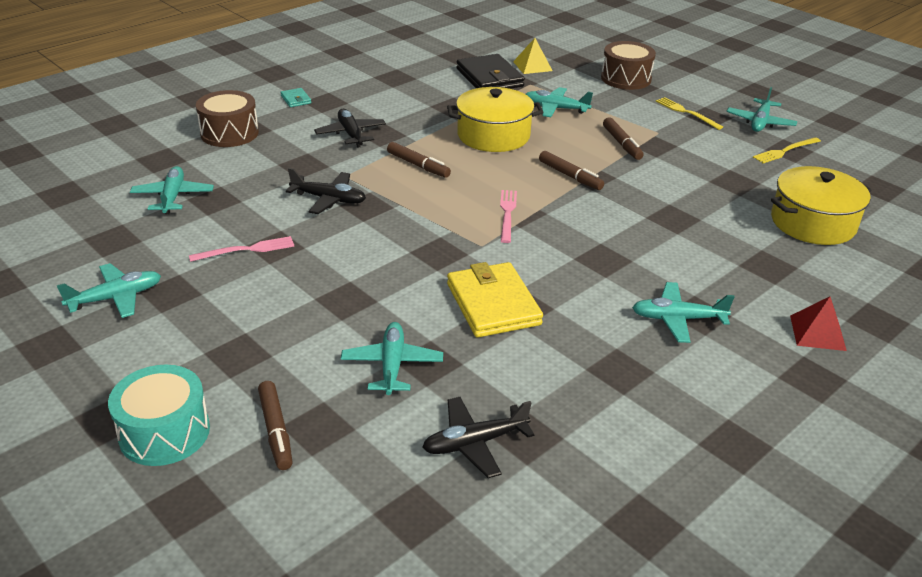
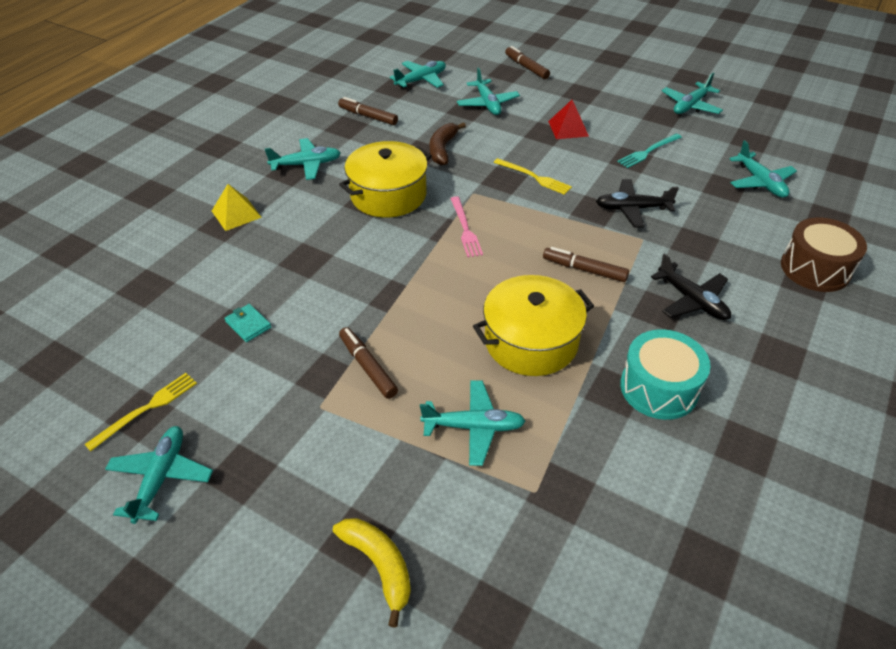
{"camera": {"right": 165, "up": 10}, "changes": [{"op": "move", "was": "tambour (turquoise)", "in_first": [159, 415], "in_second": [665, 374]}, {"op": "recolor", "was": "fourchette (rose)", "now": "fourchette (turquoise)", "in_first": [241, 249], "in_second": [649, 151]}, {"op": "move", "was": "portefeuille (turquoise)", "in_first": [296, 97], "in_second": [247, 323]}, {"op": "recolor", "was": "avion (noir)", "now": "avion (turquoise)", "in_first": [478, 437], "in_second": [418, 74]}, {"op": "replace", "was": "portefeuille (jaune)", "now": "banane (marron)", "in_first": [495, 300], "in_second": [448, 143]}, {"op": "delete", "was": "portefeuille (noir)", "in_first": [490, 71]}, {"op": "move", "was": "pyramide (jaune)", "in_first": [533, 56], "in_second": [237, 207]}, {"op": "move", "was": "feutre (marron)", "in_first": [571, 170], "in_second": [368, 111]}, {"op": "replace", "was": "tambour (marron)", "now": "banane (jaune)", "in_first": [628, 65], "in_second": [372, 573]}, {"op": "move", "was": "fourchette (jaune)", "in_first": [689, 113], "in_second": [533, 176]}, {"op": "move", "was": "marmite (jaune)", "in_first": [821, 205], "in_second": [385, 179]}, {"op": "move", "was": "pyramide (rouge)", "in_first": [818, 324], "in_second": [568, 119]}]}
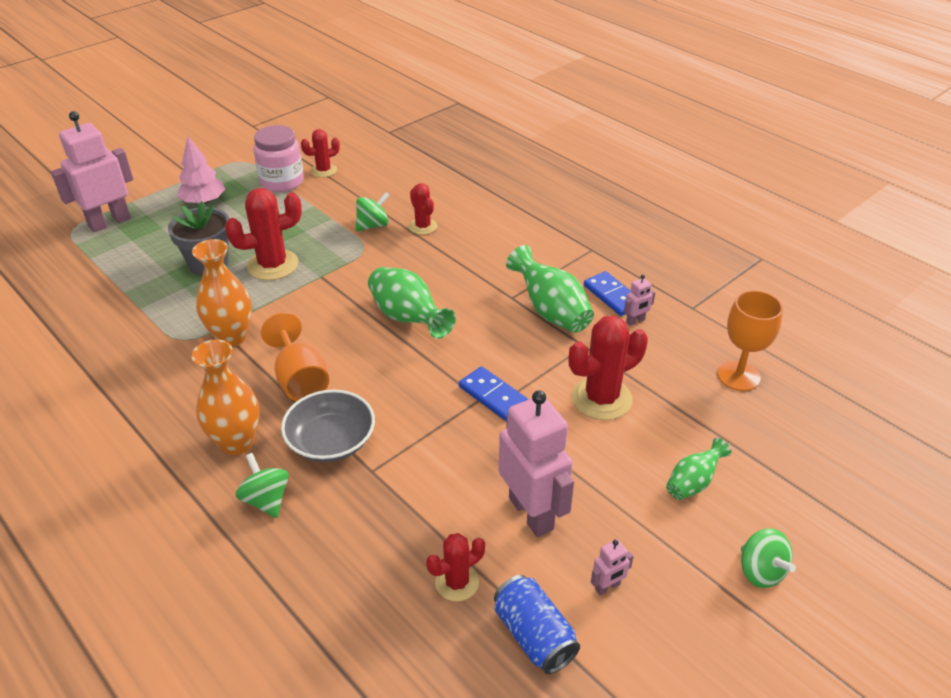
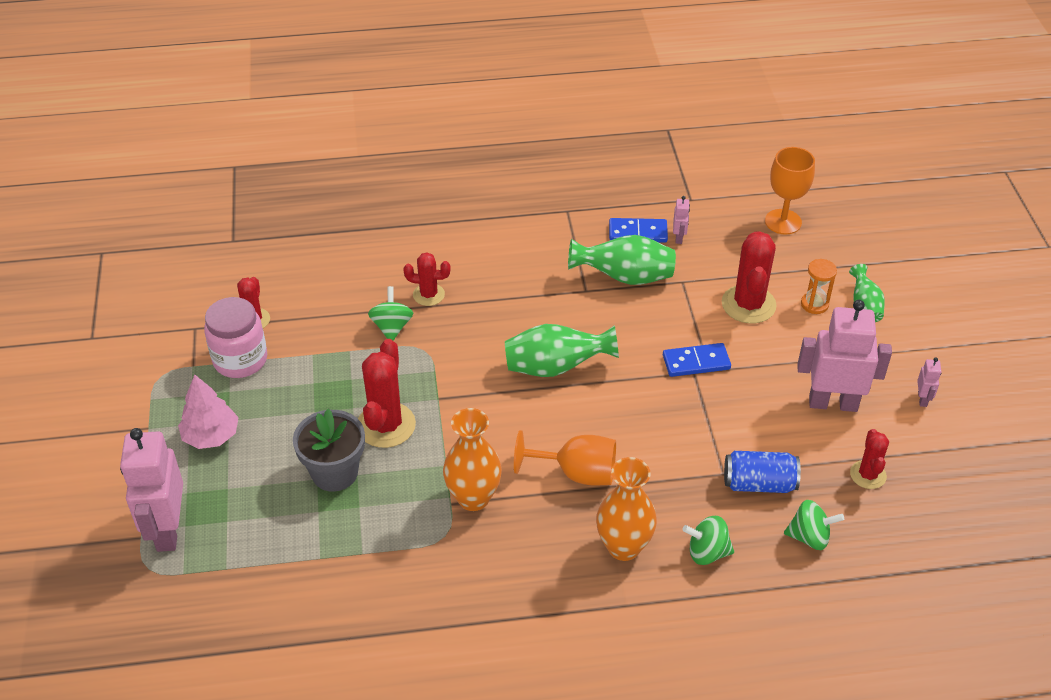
{"camera": {"right": -55, "up": 5}, "changes": [{"op": "delete", "was": "bol (gris)", "in_first": [328, 426]}, {"op": "move", "was": "canette (bleu)", "in_first": [537, 624], "in_second": [762, 472]}, {"op": "move", "was": "toupie (vert)", "in_first": [768, 558], "in_second": [814, 525]}, {"op": "insert", "now": "sablier (orange)", "in_second": [819, 286]}]}
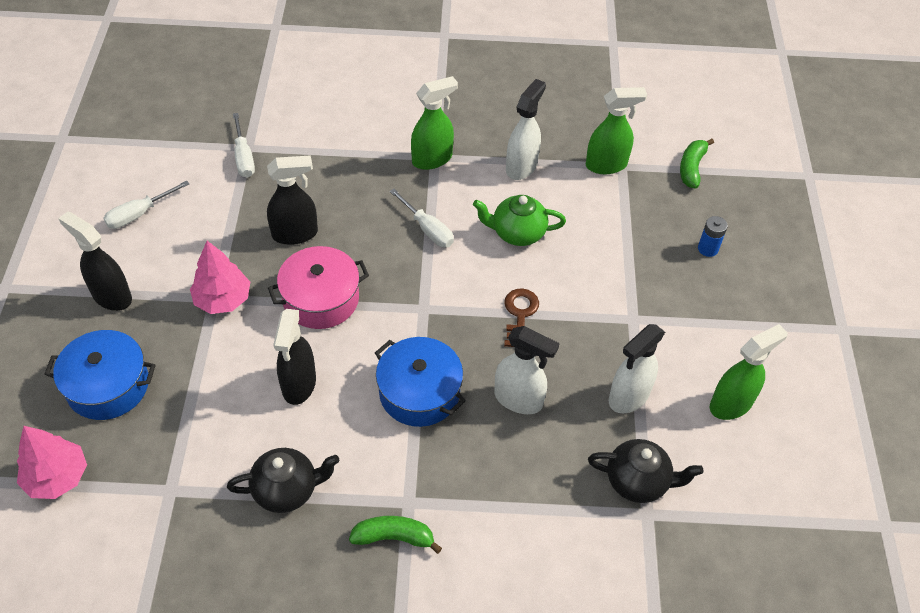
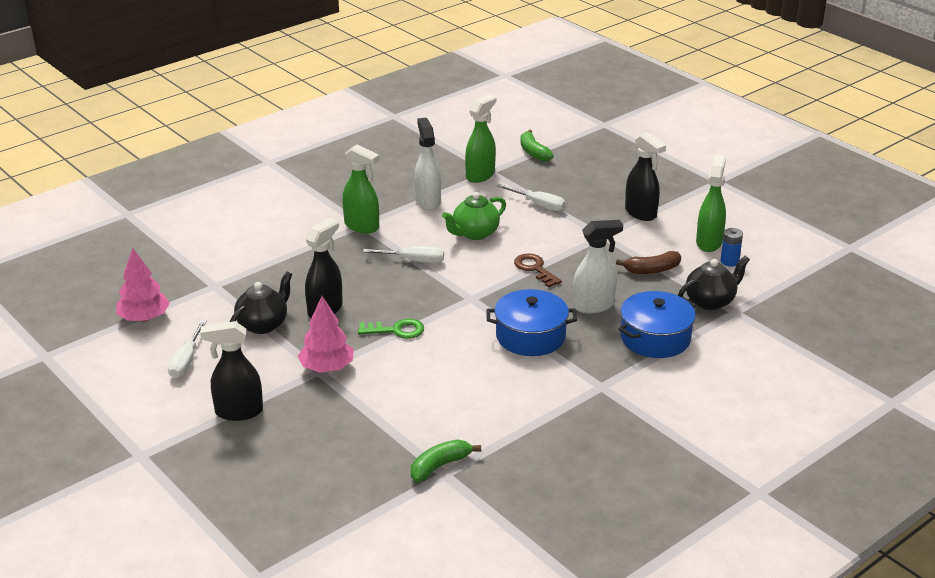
{"camera": {"right": -40, "up": -20}, "changes": [{"op": "move", "was": "arbre (rose)", "in_first": [52, 462], "in_second": [143, 285]}, {"op": "move", "was": "marmite (bleu)", "in_first": [100, 375], "in_second": [657, 324]}, {"op": "move", "was": "théière (noir)", "in_first": [283, 480], "in_second": [261, 302]}, {"op": "move", "was": "tournevis (blanc)", "in_first": [244, 145], "in_second": [531, 197]}, {"op": "replace", "was": "marmite (rose)", "now": "clé (vert)", "in_first": [318, 287], "in_second": [391, 328]}, {"op": "move", "was": "vaporisateur (noir)", "in_first": [294, 357], "in_second": [645, 176]}, {"op": "move", "was": "banane (vert)", "in_first": [395, 535], "in_second": [446, 460]}, {"op": "rotate", "was": "vaporisateur (vert)", "in_first": [434, 123], "in_second": [361, 189], "clockwise": 105}, {"op": "replace", "was": "vaporisateur (blanc)", "now": "banane (marron)", "in_first": [637, 368], "in_second": [648, 262]}, {"op": "move", "was": "pile (bleu)", "in_first": [713, 236], "in_second": [732, 247]}]}
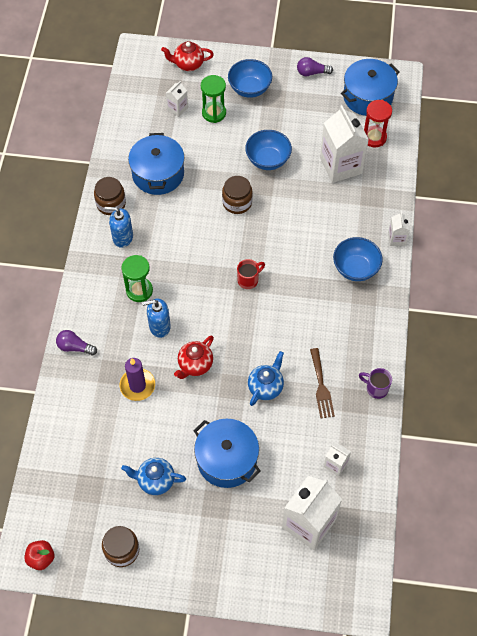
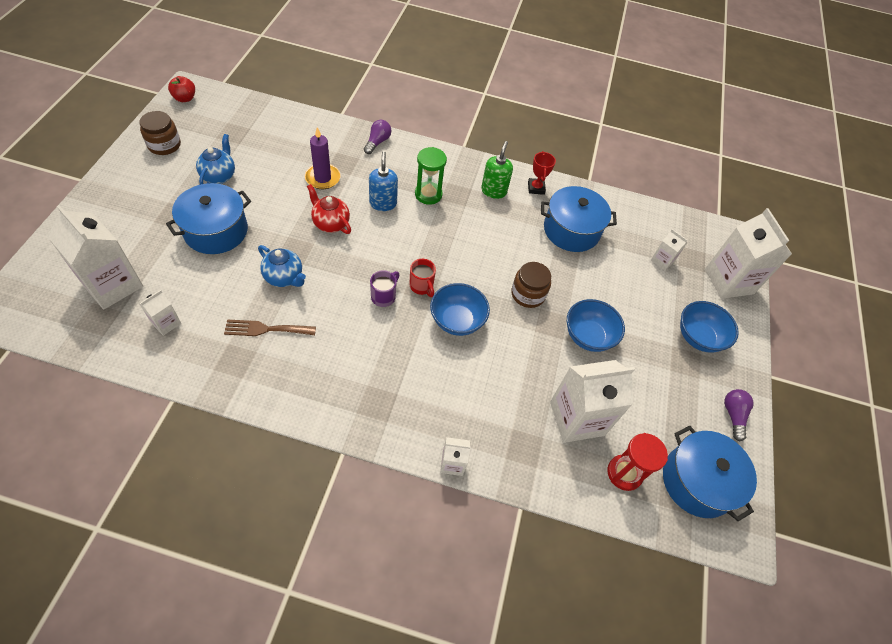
{"camera": {"right": 90, "up": -5}, "changes": [{"op": "replace", "was": "bocal (marron)", "now": "trophée (rouge)", "in_first": [110, 196], "in_second": [542, 173]}, {"op": "recolor", "was": "distributeur de savon (bleu)", "now": "distributeur de savon (vert)", "in_first": [119, 227], "in_second": [497, 170]}, {"op": "replace", "was": "théière (rouge)", "now": "brique de lait (blanc)", "in_first": [187, 56], "in_second": [748, 253]}, {"op": "delete", "was": "sablier (vert)", "in_first": [213, 99]}, {"op": "move", "was": "bol (bleu)", "in_first": [358, 259], "in_second": [460, 309]}, {"op": "move", "was": "tasse (violet)", "in_first": [375, 383], "in_second": [384, 288]}]}
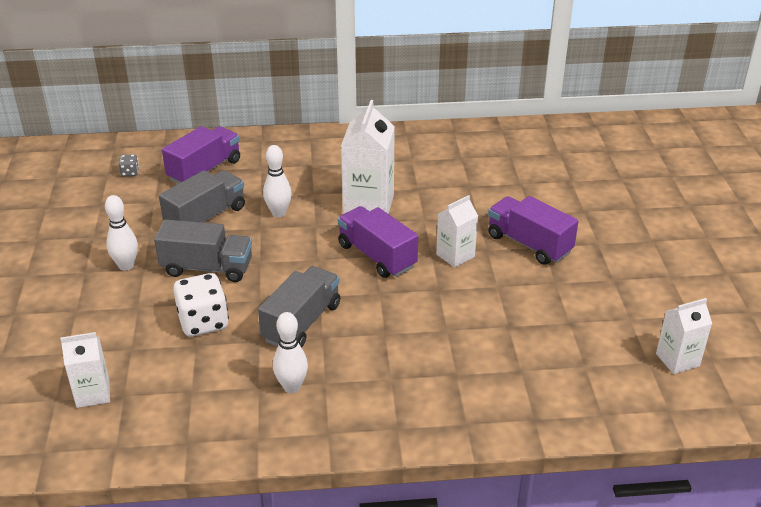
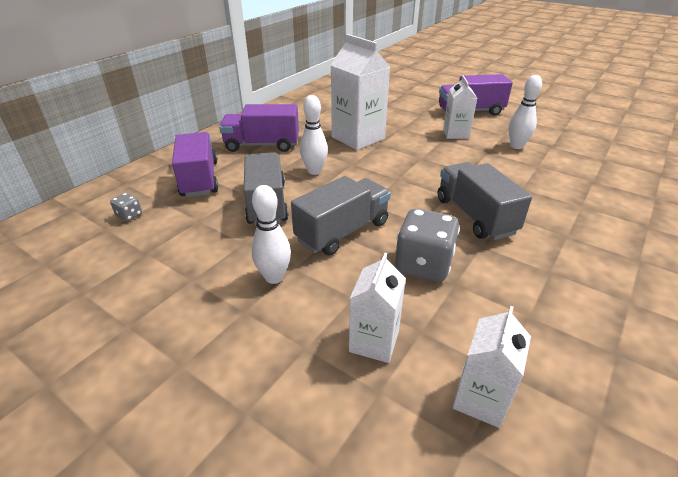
{"camera": {"right": -50, "up": 0}, "changes": [{"op": "recolor", "was": "dé (blanc)", "now": "dé (gris)", "in_first": [201, 305], "in_second": [427, 245]}, {"op": "move", "was": "quille (blanc)", "in_first": [290, 352], "in_second": [525, 112]}, {"op": "move", "was": "camion (violet)", "in_first": [378, 242], "in_second": [259, 128]}, {"op": "move", "was": "brique de lait (blanc)", "in_first": [684, 336], "in_second": [377, 308]}]}
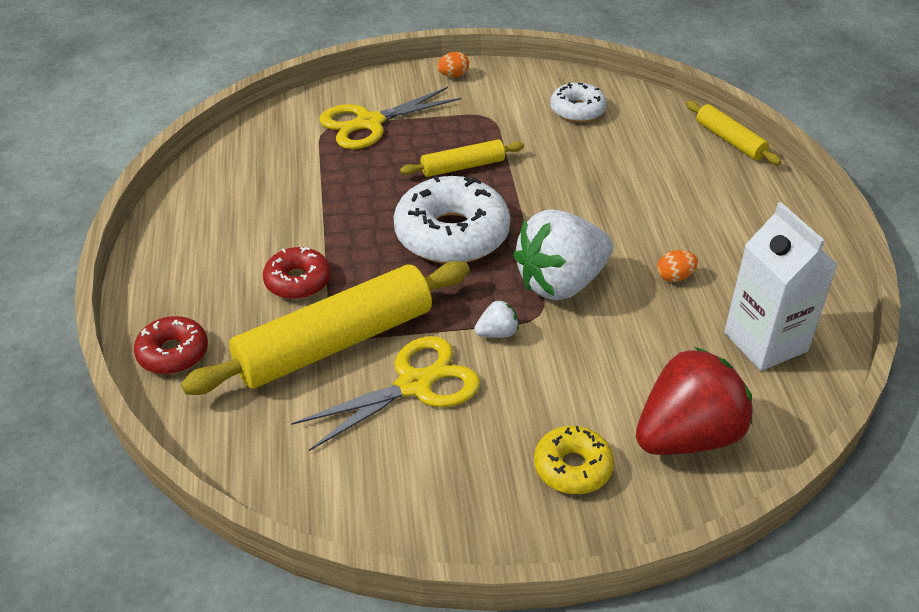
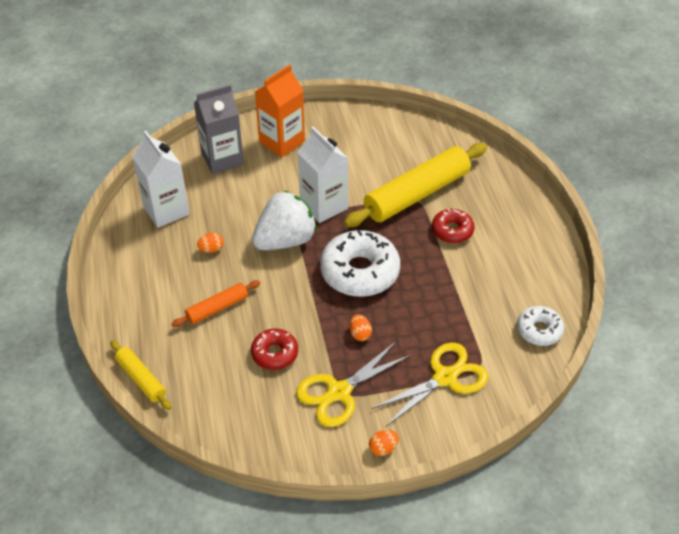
{"camera": {"right": 175, "up": 5}, "changes": [{"op": "move", "was": "beignet (rouge)", "in_first": [171, 345], "in_second": [274, 349]}, {"op": "move", "was": "ciseaux (jaune)", "in_first": [385, 393], "in_second": [353, 384]}, {"op": "replace", "was": "rouleau à pâtisserie (jaune)", "now": "œuf (orange)", "in_first": [462, 158], "in_second": [361, 327]}, {"op": "replace", "was": "fraise (blanc)", "now": "brique de lait (blanc)", "in_first": [496, 319], "in_second": [323, 175]}, {"op": "replace", "was": "beignet (jaune)", "now": "brique de lait (orange)", "in_first": [574, 460], "in_second": [280, 110]}, {"op": "move", "was": "beignet (blanc)", "in_first": [578, 102], "in_second": [540, 326]}, {"op": "replace", "was": "fraise (rouge)", "now": "brique de lait (gris)", "in_first": [694, 401], "in_second": [219, 129]}, {"op": "insert", "now": "rouleau à pâtisserie (orange)", "in_second": [215, 303]}]}
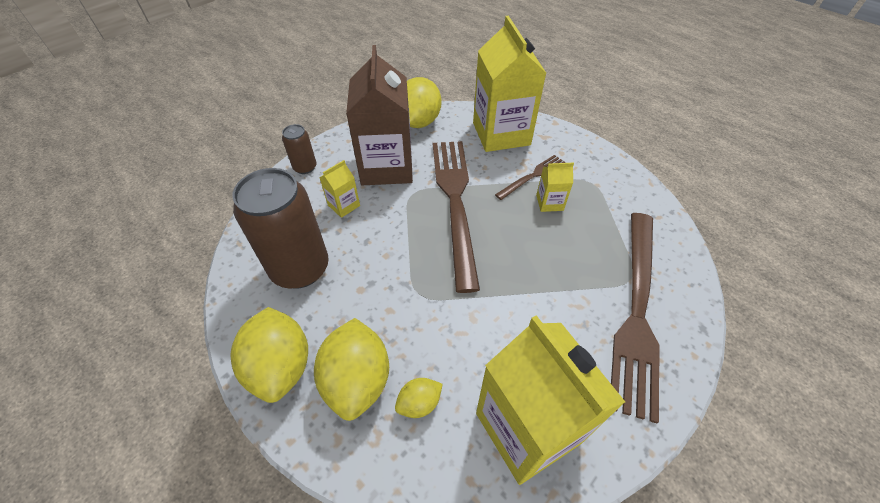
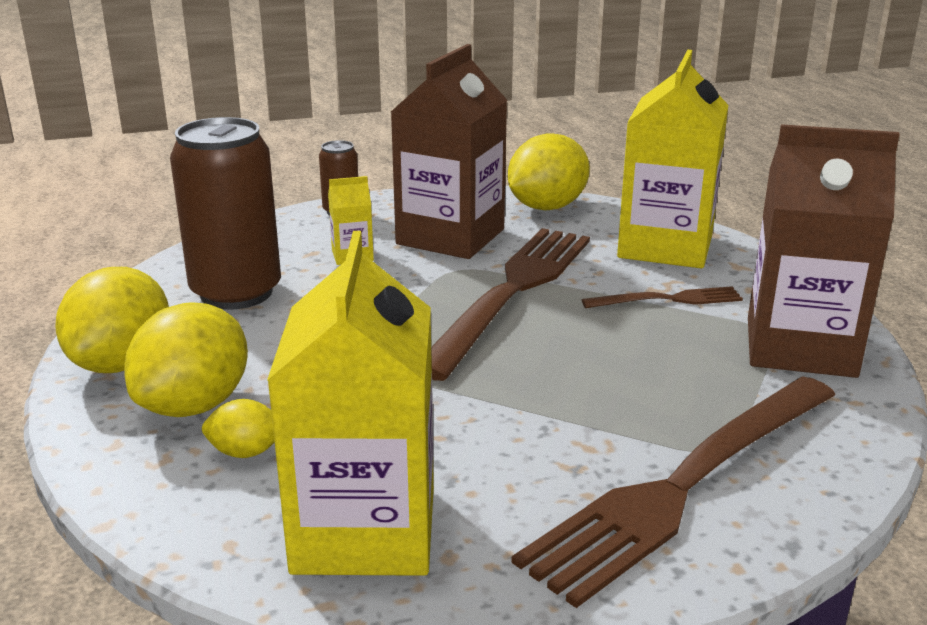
{"camera": {"right": 30, "up": -25}, "changes": [{"op": "delete", "was": "brique de lait (jaune)", "in_first": [555, 187]}, {"op": "insert", "now": "brique de lait (marron)", "in_second": [824, 251]}]}
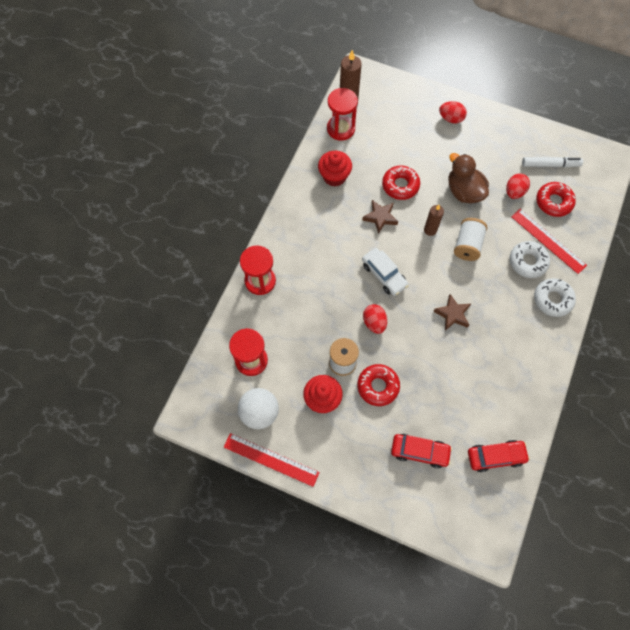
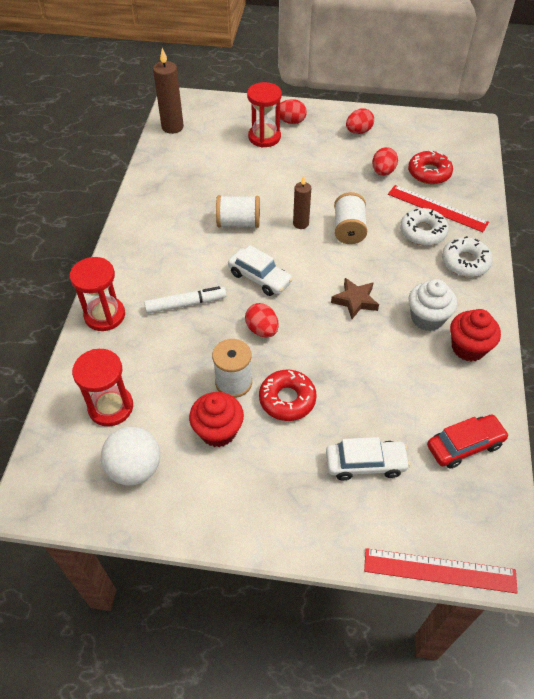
{"camera": {"right": -15, "up": -15}, "changes": [{"op": "move", "was": "règle (rouge)", "in_first": [272, 460], "in_second": [441, 571]}, {"op": "move", "was": "muffin (rouge)", "in_first": [335, 169], "in_second": [475, 335]}, {"op": "move", "was": "sablier (rouge)", "in_first": [342, 114], "in_second": [264, 114]}, {"op": "replace", "was": "étoile (marron)", "now": "bobine (blanc)", "in_first": [380, 217], "in_second": [238, 211]}, {"op": "delete", "was": "beignet (rouge)", "in_first": [401, 182]}, {"op": "recolor", "was": "voiture (rouge)", "now": "voiture (blanc)", "in_first": [421, 451], "in_second": [368, 458]}, {"op": "delete", "was": "canard (marron)", "in_first": [468, 178]}, {"op": "move", "was": "feutre (blanc)", "in_first": [552, 162], "in_second": [185, 300]}, {"op": "insert", "now": "œuf (rouge)", "in_second": [360, 121]}, {"op": "insert", "now": "muffin (blanc)", "in_second": [432, 305]}]}
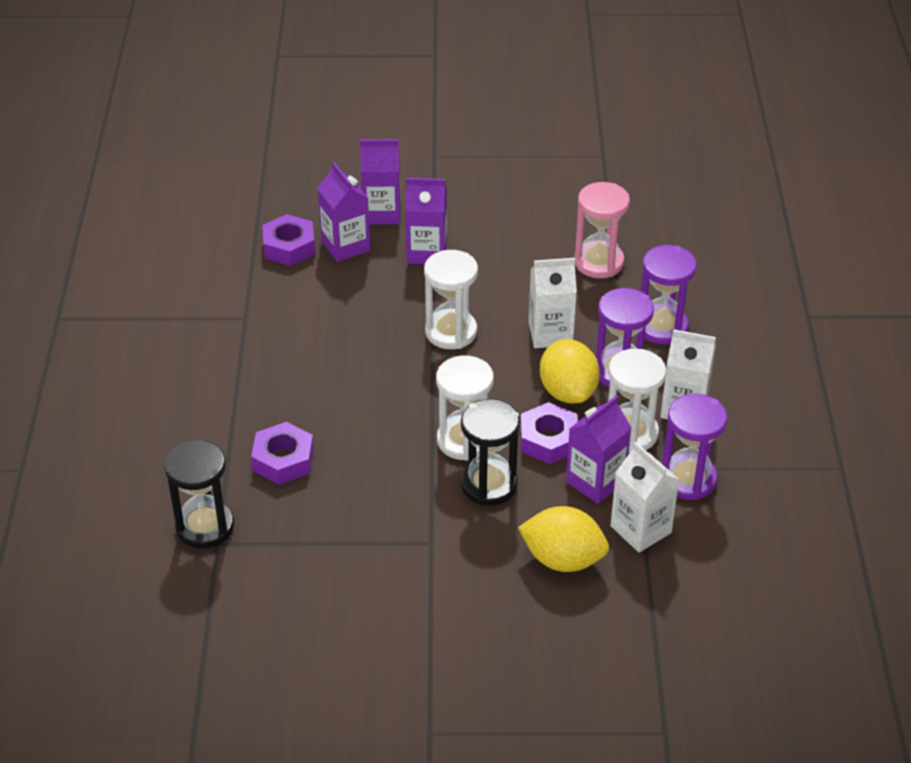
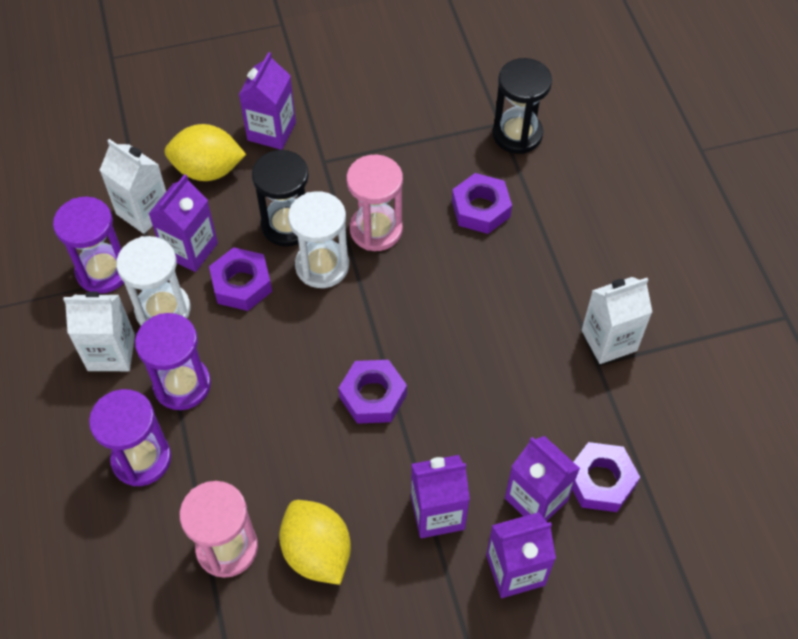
{"camera": {"right": 165, "up": 15}, "changes": [{"op": "replace", "was": "sablier (blanc)", "now": "écrou (violet)", "in_first": [451, 299], "in_second": [373, 392]}, {"op": "move", "was": "brique de lait (blanc)", "in_first": [553, 303], "in_second": [617, 320]}, {"op": "move", "was": "citron (jaune)", "in_first": [570, 371], "in_second": [315, 542]}, {"op": "insert", "now": "brique de lait (violet)", "in_second": [267, 101]}, {"op": "insert", "now": "sablier (rose)", "in_second": [374, 203]}]}
